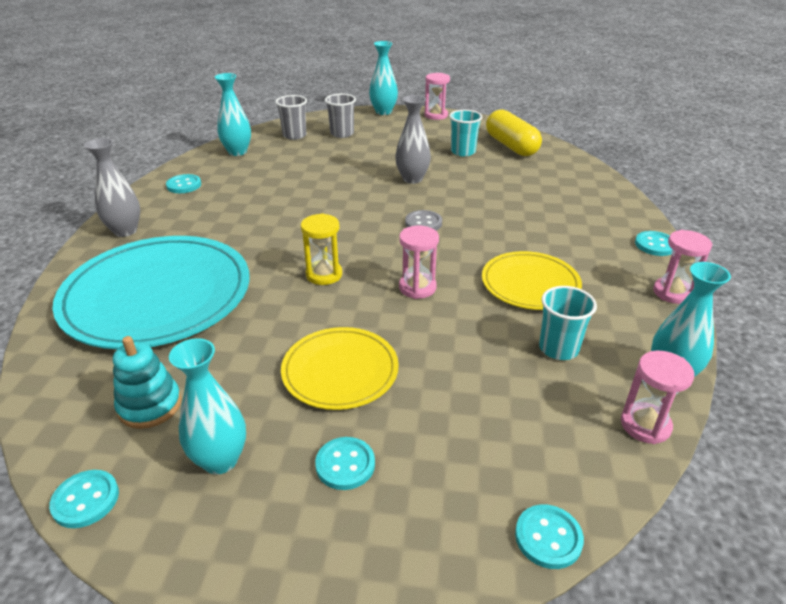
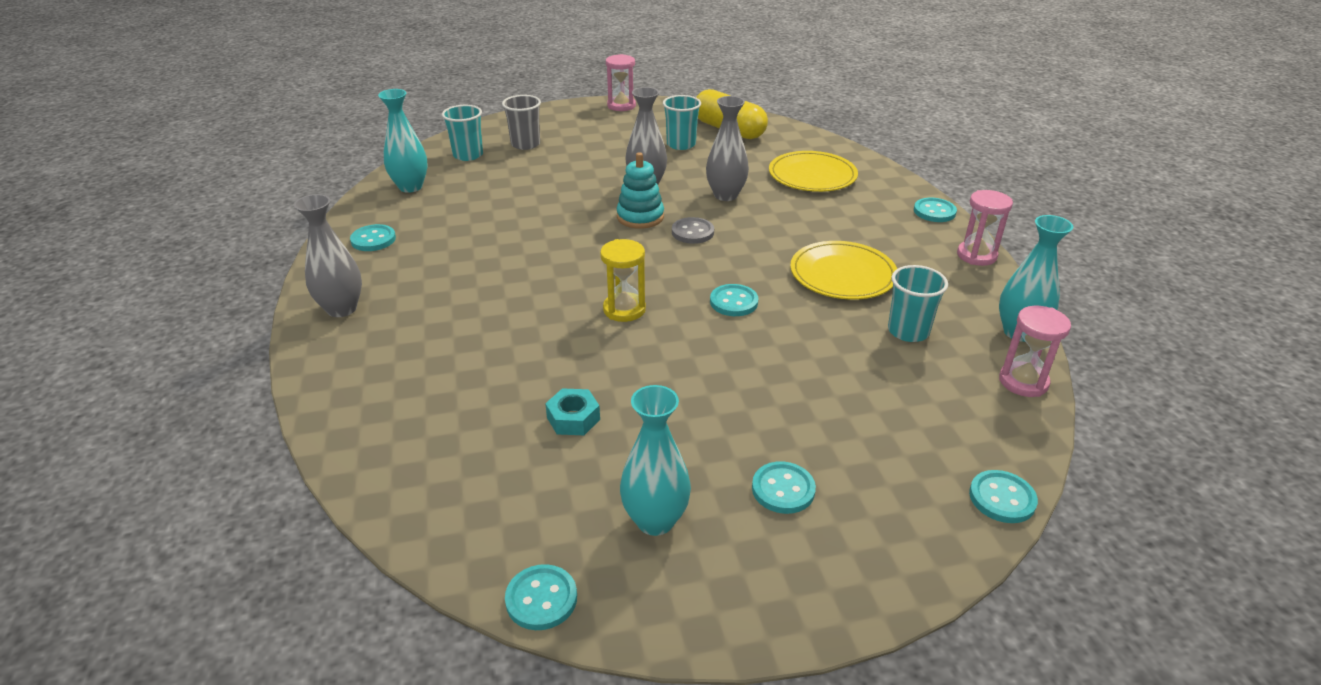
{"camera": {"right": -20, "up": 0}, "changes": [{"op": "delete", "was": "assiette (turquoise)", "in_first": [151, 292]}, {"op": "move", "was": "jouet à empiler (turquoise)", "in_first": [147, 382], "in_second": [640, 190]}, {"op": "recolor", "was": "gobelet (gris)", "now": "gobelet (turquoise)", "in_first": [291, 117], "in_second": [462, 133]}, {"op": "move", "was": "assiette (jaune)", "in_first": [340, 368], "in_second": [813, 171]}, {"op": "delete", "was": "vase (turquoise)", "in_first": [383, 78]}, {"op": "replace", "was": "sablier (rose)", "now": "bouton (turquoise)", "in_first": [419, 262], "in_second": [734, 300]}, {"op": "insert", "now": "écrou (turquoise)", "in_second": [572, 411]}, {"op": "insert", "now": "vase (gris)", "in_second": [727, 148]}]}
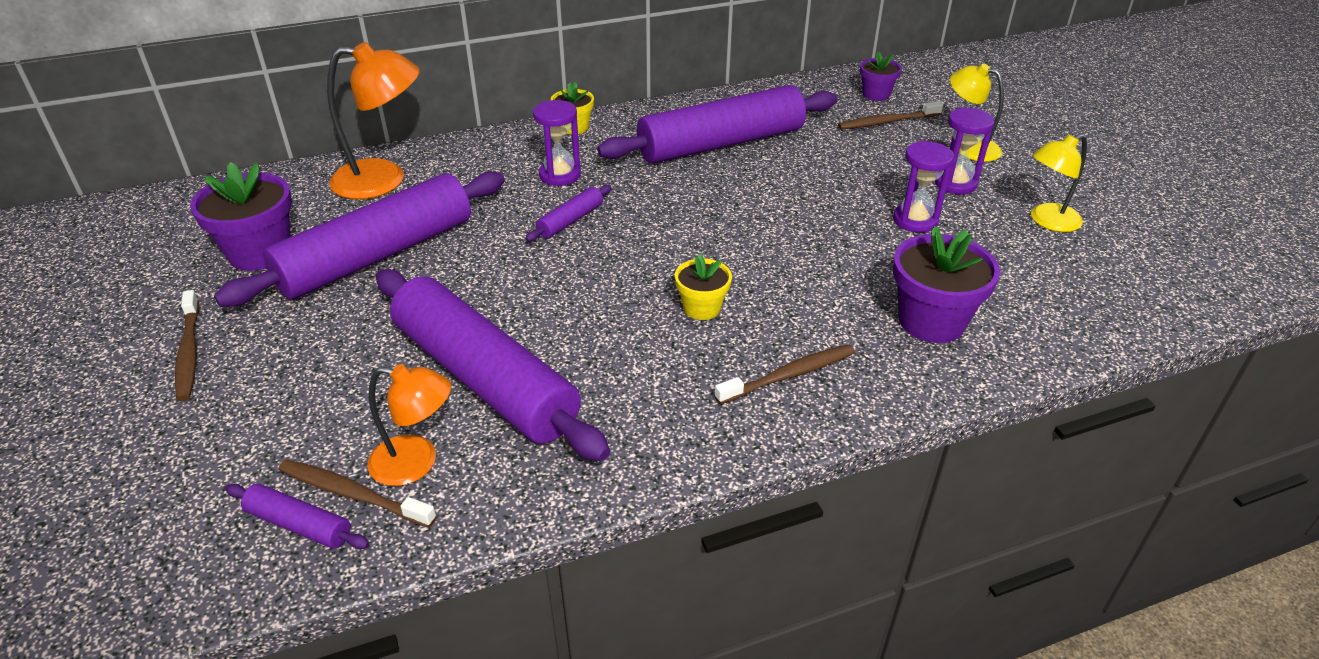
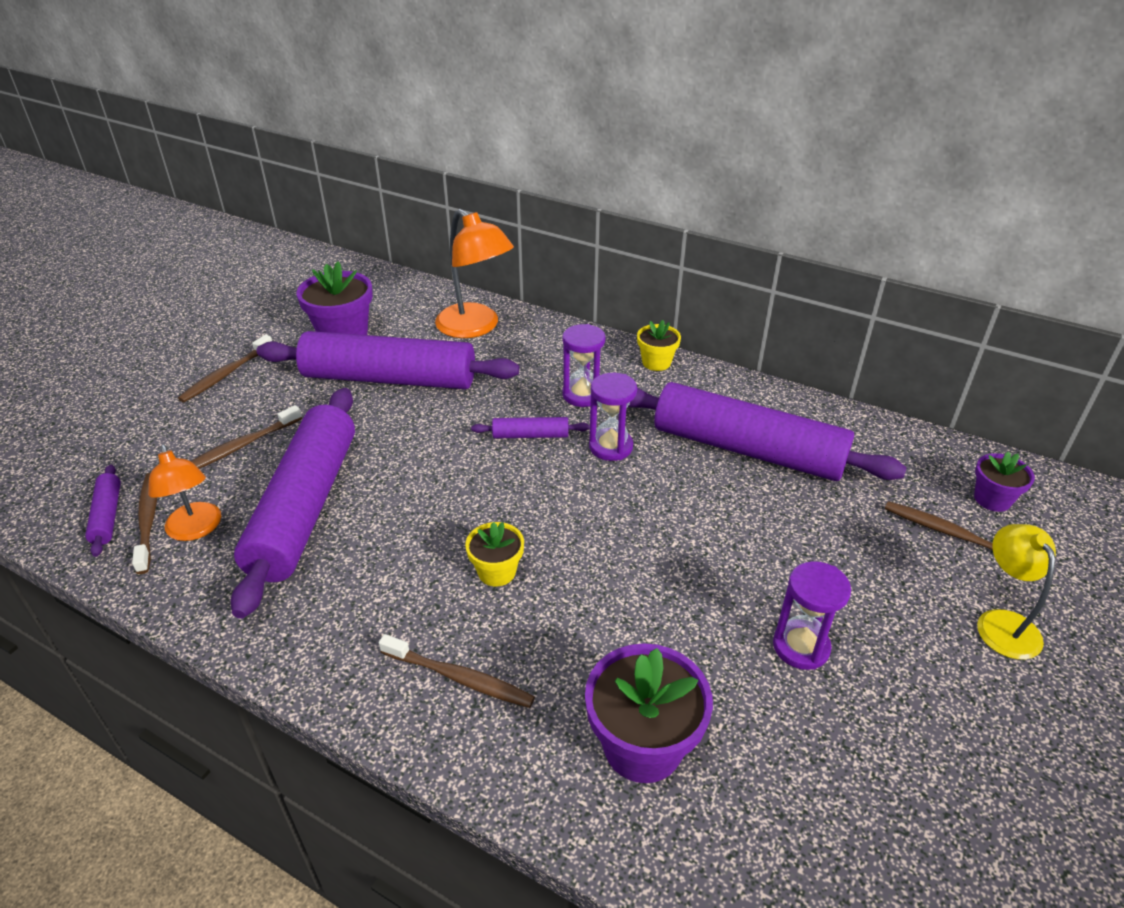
{"camera": {"right": 50, "up": 0}, "changes": [{"op": "move", "was": "sablier (violet)", "in_first": [965, 150], "in_second": [613, 417]}, {"op": "delete", "was": "lampe (jaune)", "in_first": [1059, 183]}, {"op": "insert", "now": "brosse à dents (marron)", "in_second": [246, 437]}]}
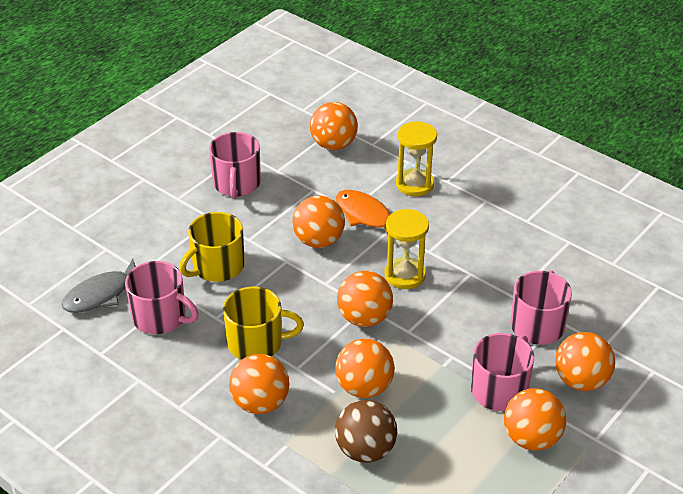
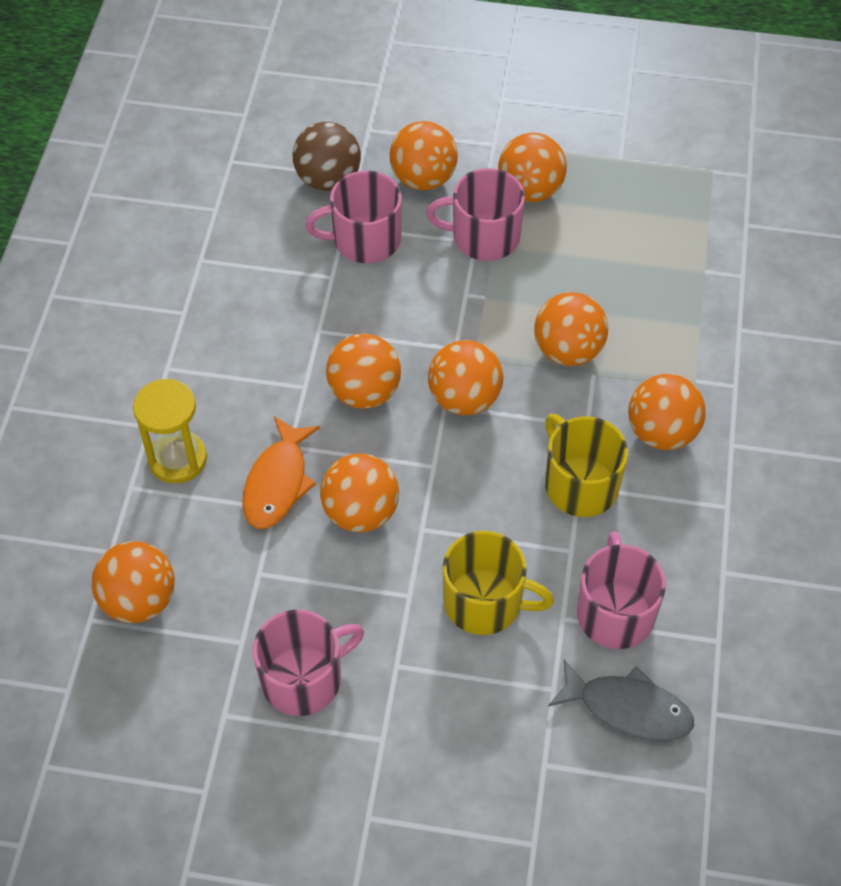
{"camera": {"right": -120, "up": 15}, "changes": [{"op": "move", "was": "balle (marron)", "in_first": [366, 431], "in_second": [327, 156]}, {"op": "replace", "was": "sablier (jaune)", "now": "balle (orange)", "in_first": [406, 249], "in_second": [363, 371]}]}
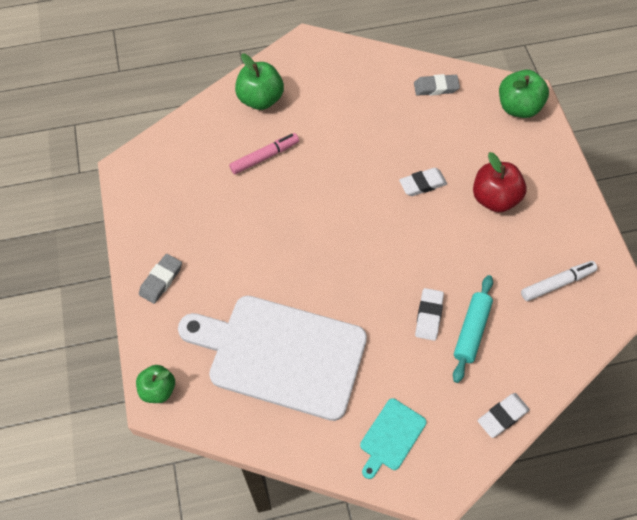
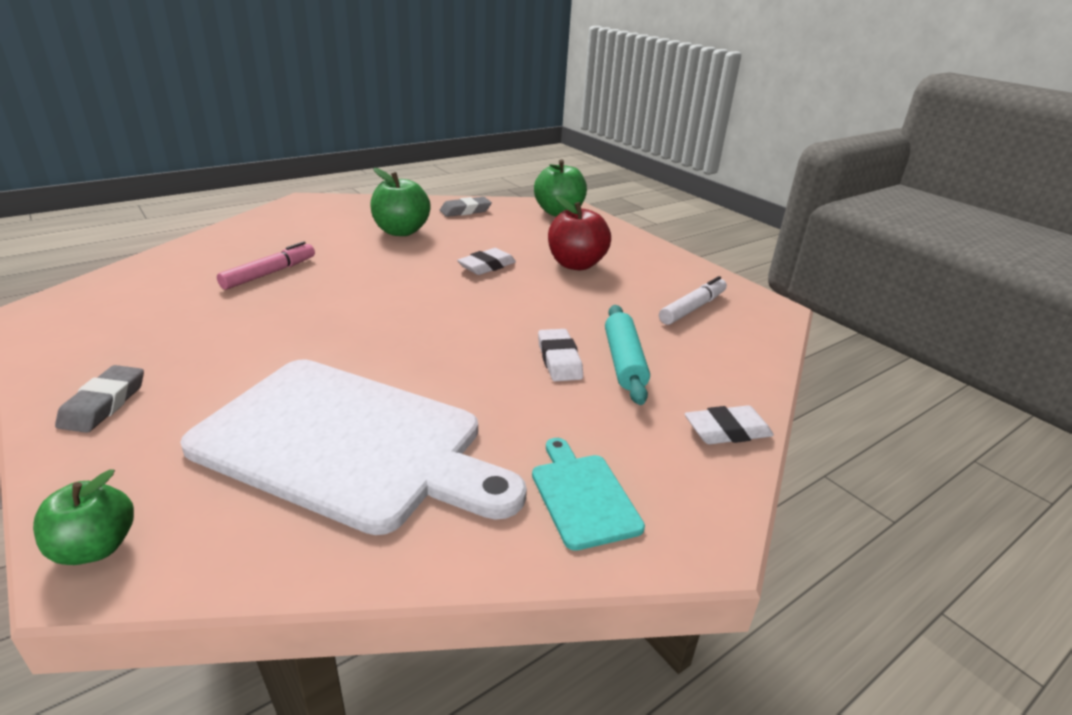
{"camera": {"right": -25, "up": -30}, "changes": [{"op": "rotate", "was": "planche à découper (blanc)", "in_first": [272, 358], "in_second": [353, 447], "clockwise": -150}, {"op": "move", "was": "pomme (vert)", "in_first": [259, 82], "in_second": [400, 202]}, {"op": "rotate", "was": "planche à découper (turquoise)", "in_first": [393, 438], "in_second": [588, 494], "clockwise": 150}, {"op": "rotate", "was": "gomme (blanc)", "in_first": [504, 415], "in_second": [729, 424], "clockwise": 45}]}
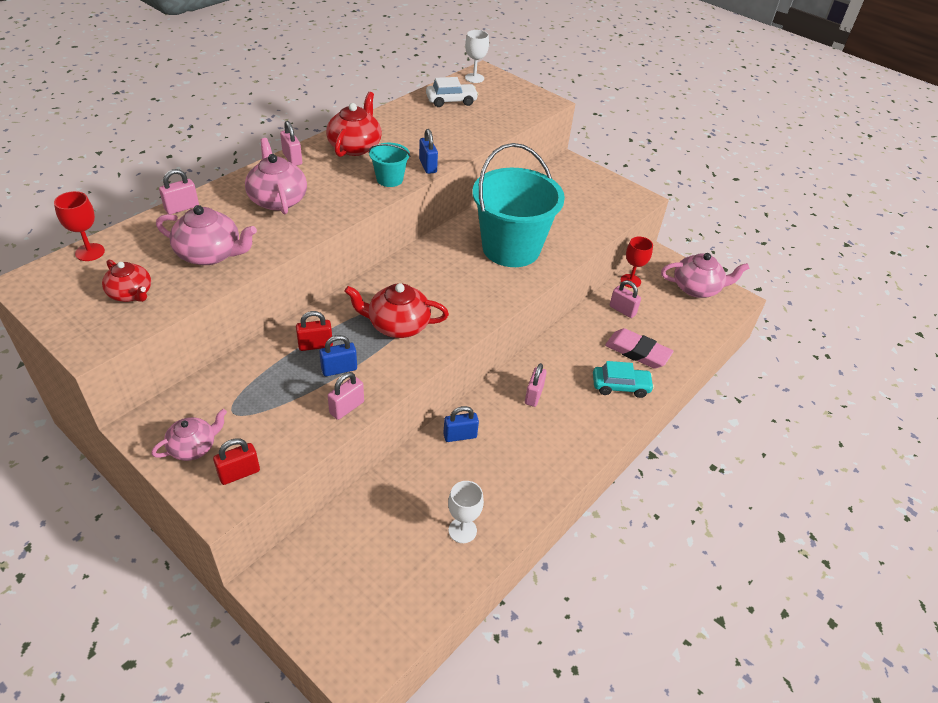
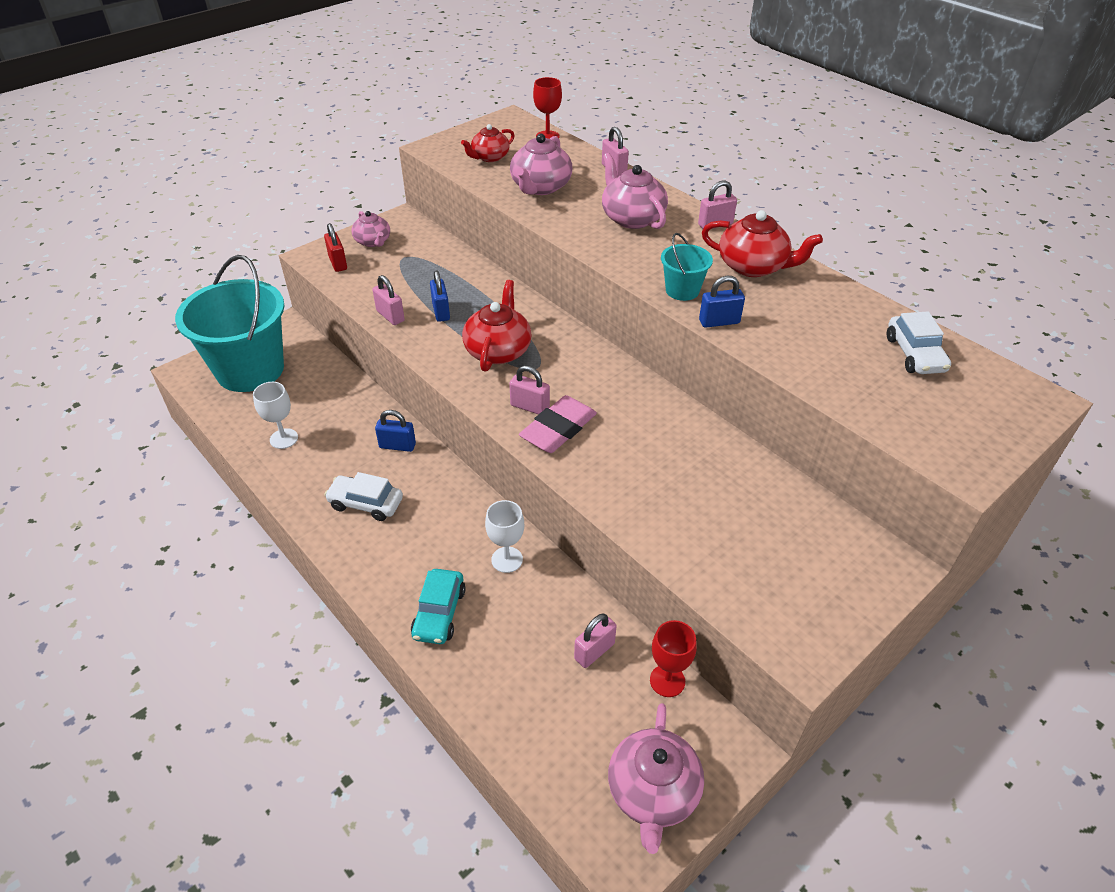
{"camera": {"right": 100, "up": 0}, "changes": [{"op": "rotate", "was": "théière (rose)", "in_first": [276, 176], "in_second": [635, 191], "clockwise": -105}, {"op": "delete", "was": "cadenas (rouge)", "in_first": [314, 331]}, {"op": "rotate", "was": "cadenas (bleu)", "in_first": [461, 424], "in_second": [395, 431], "clockwise": -75}, {"op": "move", "was": "verre à pied (blanc)", "in_first": [477, 56], "in_second": [504, 536]}, {"op": "move", "was": "seau (turquoise)", "in_first": [518, 205], "in_second": [229, 323]}, {"op": "move", "was": "cadenas (rose)", "in_first": [536, 385], "in_second": [529, 390]}, {"op": "move", "was": "gomme (rose)", "in_first": [639, 348], "in_second": [558, 424]}, {"op": "insert", "now": "voiture (blanc)", "in_second": [363, 496]}]}
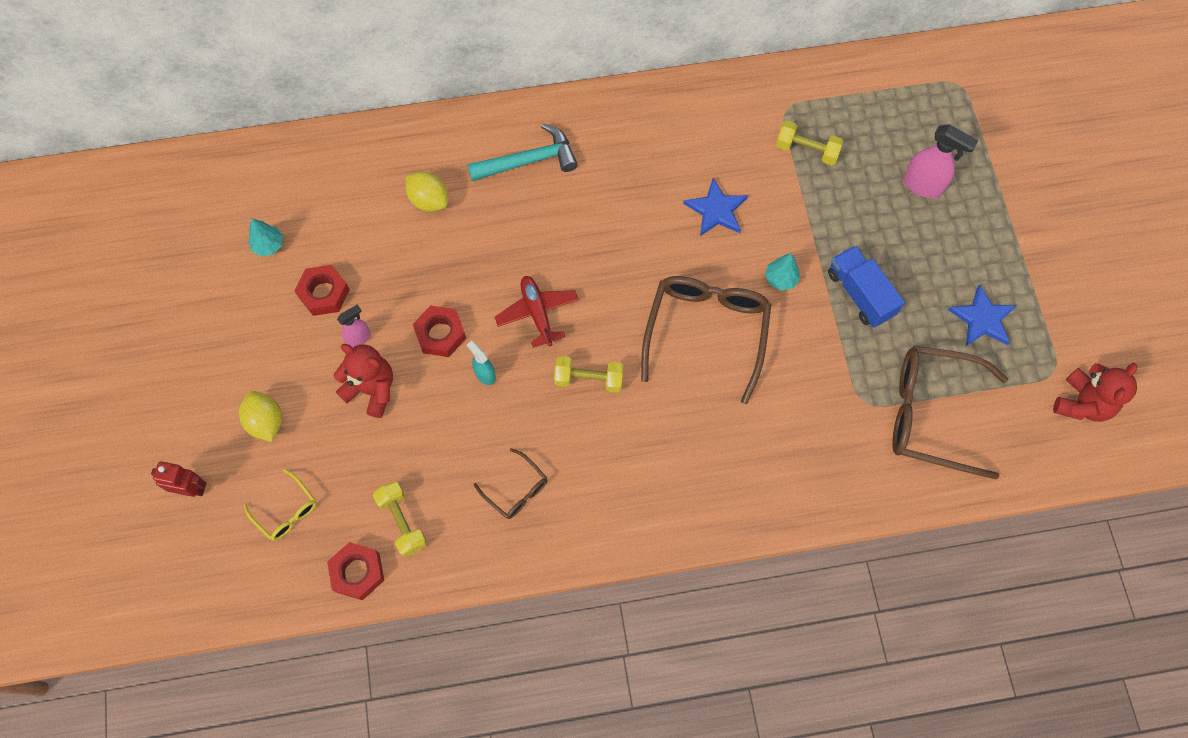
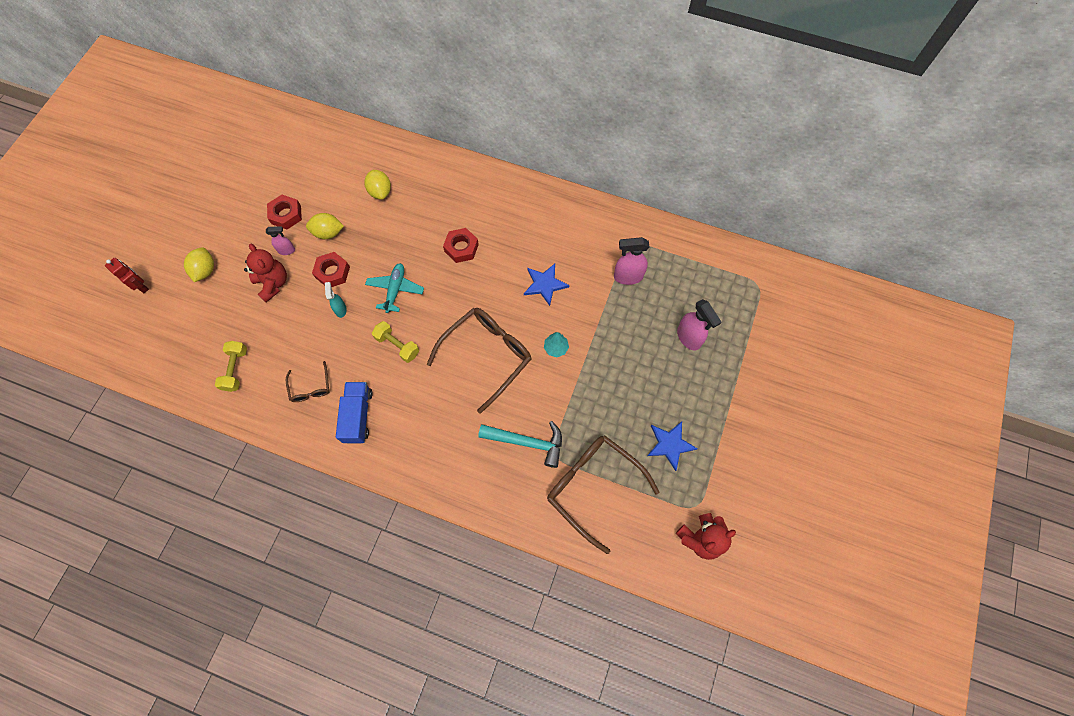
{"camera": {"right": 30, "up": 0}, "changes": [{"op": "delete", "was": "lunettes (jaune)", "in_first": [280, 505]}, {"op": "delete", "was": "arbre (turquoise)", "in_first": [265, 237]}, {"op": "move", "was": "écrou (rouge)", "in_first": [355, 571], "in_second": [461, 245]}, {"op": "move", "was": "marteau (turquoise)", "in_first": [522, 152], "in_second": [520, 444]}, {"op": "recolor", "was": "avion (rouge)", "now": "avion (turquoise)", "in_first": [537, 312], "in_second": [394, 288]}, {"op": "replace", "was": "haltère (jaune)", "now": "vaporisateur (rose)", "in_first": [809, 143], "in_second": [632, 261]}, {"op": "move", "was": "camion (bleu)", "in_first": [866, 286], "in_second": [354, 412]}, {"op": "insert", "now": "citron (jaune)", "in_second": [325, 226]}]}
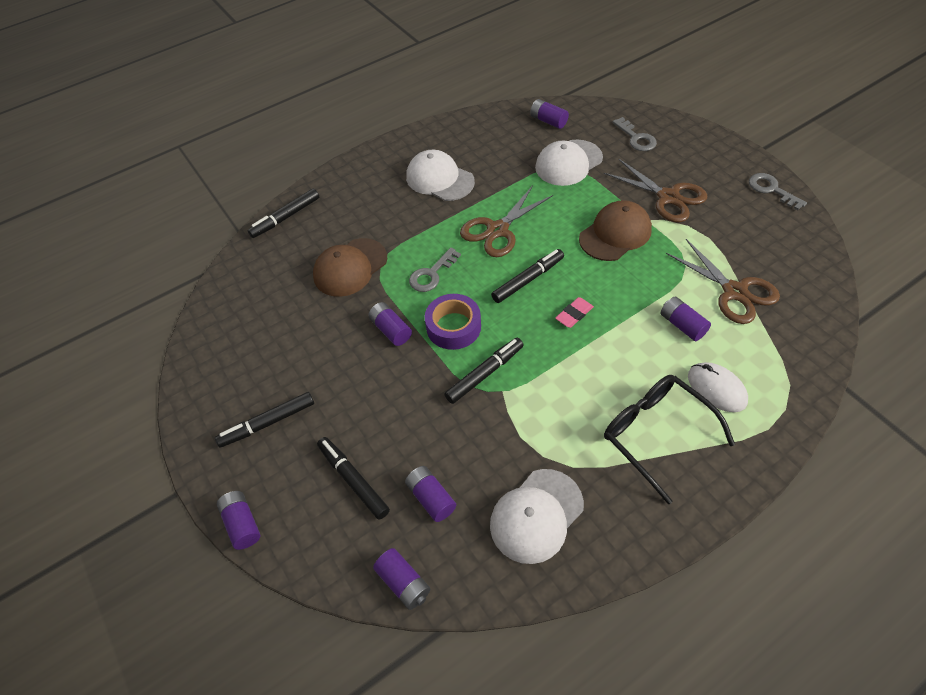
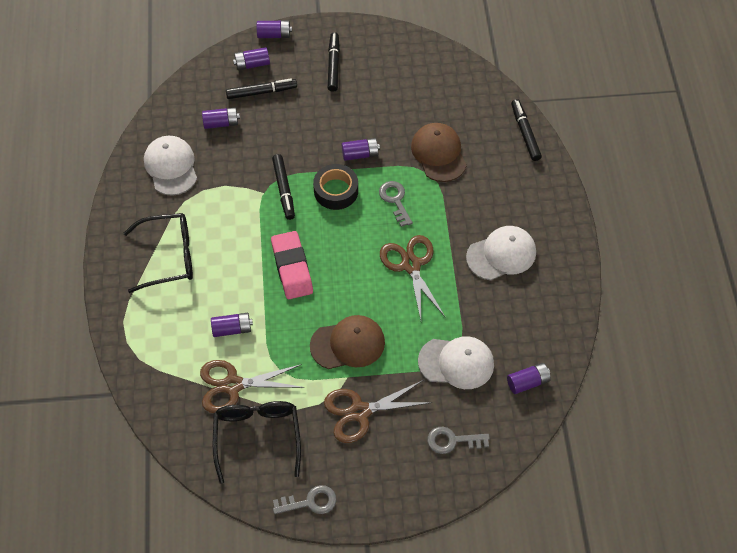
{"camera": {"right": 115, "up": 5}, "changes": [{"op": "move", "was": "pile (violet)", "in_first": [401, 579], "in_second": [251, 58]}, {"op": "recolor", "was": "ruban adhésif (violet)", "now": "ruban adhésif (noir)", "in_first": [453, 322], "in_second": [335, 187]}, {"op": "delete", "was": "feutre (noir)", "in_first": [527, 276]}, {"op": "rotate", "was": "casquette (blanc)", "in_first": [569, 163], "in_second": [456, 362], "clockwise": 105}, {"op": "resize", "was": "gomme (rose)", "in_first": [574, 312], "in_second": [292, 265], "ratio": 1.94}, {"op": "rotate", "was": "casquette (marron)", "in_first": [615, 230], "in_second": [347, 342], "clockwise": -90}, {"op": "delete", "was": "souris (blanc)", "in_first": [718, 387]}, {"op": "insert", "now": "lunettes (noir)", "in_second": [257, 442]}]}
